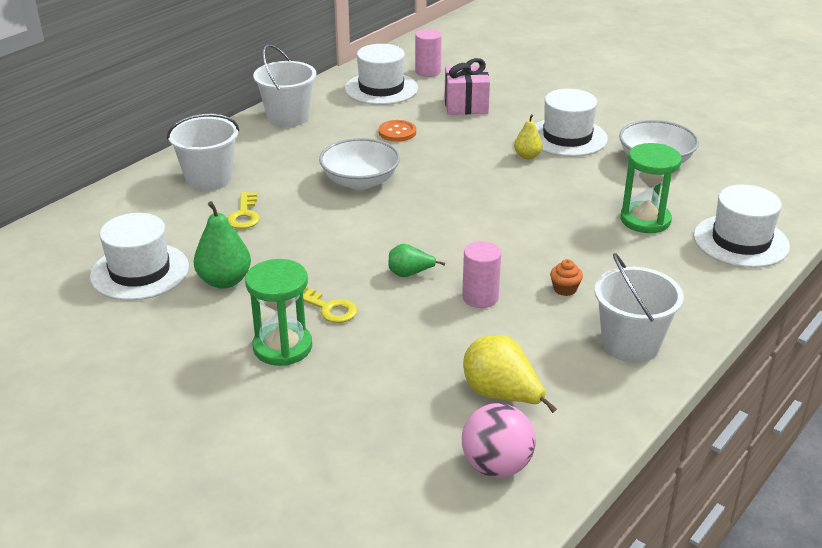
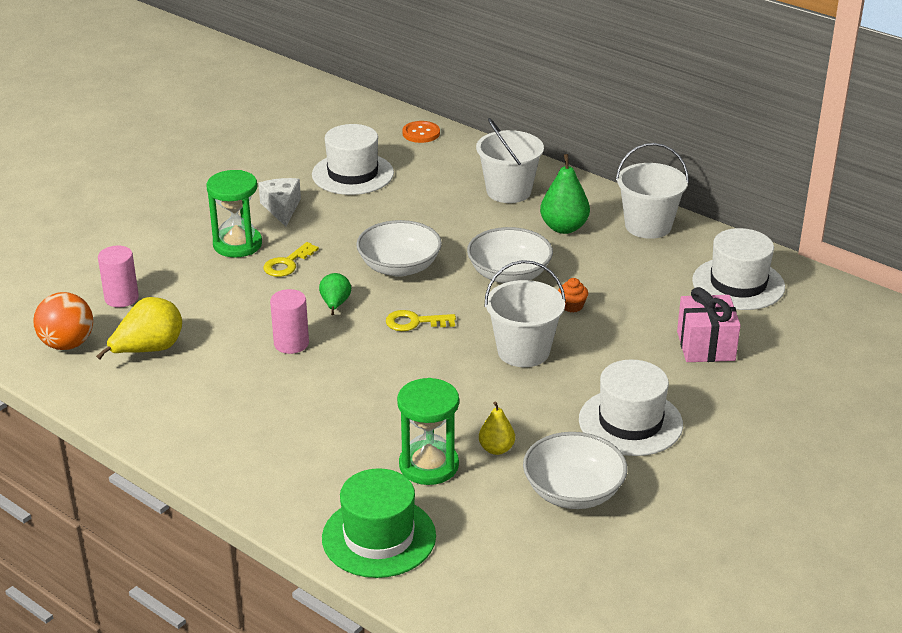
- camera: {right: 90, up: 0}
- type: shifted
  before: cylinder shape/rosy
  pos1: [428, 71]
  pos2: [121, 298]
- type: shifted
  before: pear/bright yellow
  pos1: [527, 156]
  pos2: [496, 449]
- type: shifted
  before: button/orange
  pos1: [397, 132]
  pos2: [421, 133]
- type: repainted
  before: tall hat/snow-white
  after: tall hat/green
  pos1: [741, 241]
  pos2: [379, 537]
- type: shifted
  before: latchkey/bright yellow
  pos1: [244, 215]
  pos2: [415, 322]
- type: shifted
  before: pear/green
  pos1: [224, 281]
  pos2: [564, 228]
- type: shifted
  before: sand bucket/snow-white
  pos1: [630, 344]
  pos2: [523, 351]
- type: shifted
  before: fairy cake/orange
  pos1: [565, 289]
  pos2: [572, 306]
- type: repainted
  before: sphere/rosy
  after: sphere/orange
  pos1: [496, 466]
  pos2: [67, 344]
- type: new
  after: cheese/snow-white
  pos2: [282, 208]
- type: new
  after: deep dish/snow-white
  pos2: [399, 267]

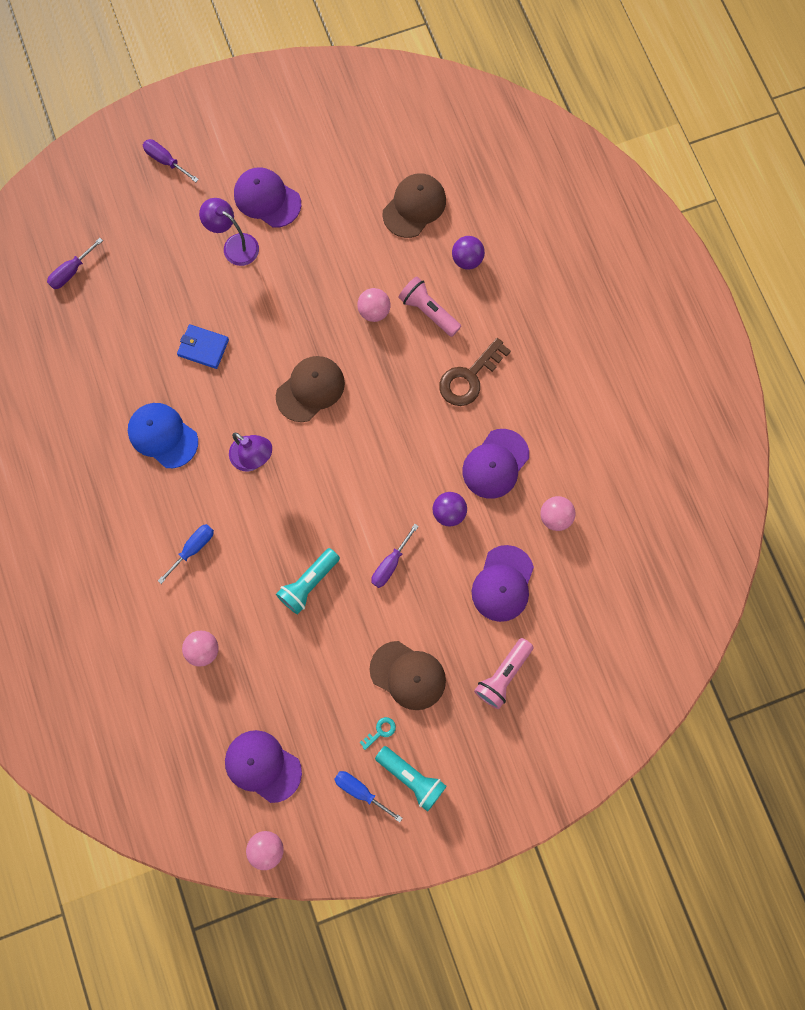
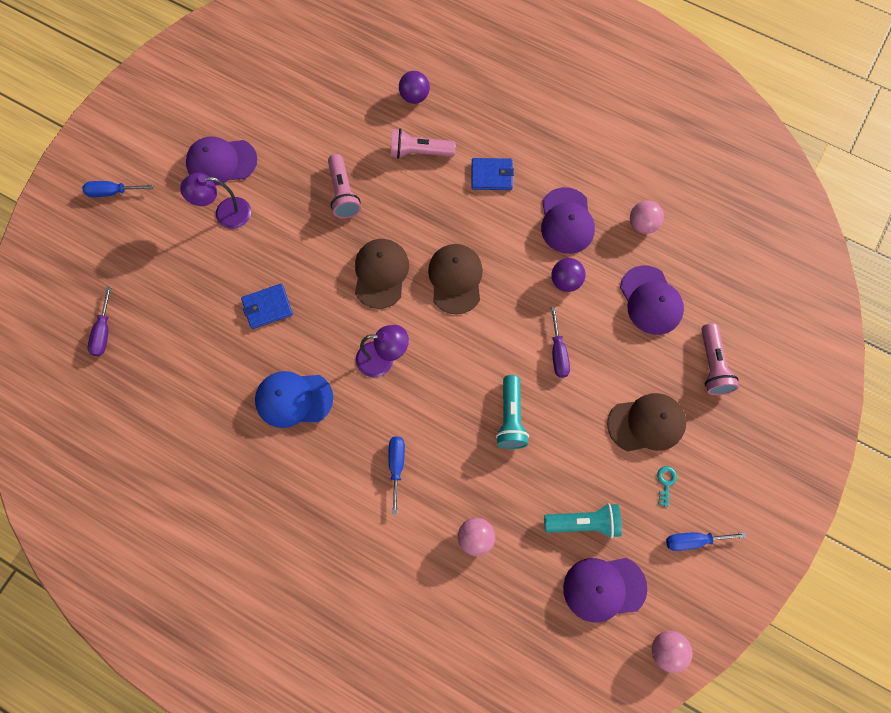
- camera: {right: -40, up: -5}
- type: repainted
  before: screwdriver/violet
  after: screwdriver/blue
  pos1: [166, 161]
  pos2: [112, 192]
- type: shifted
  before: peaked cap/dark brown
  pos1: [414, 206]
  pos2: [455, 279]
- type: gone
  before: sphere/rosy
  pos1: [374, 311]
- type: swapped
  before: latchkey/dark brown
  after: card wallet/blue
  pos1: [469, 377]
  pos2: [491, 175]
- type: shifted
  before: torch/aqua
  pos1: [411, 777]
  pos2: [584, 522]
- type: new
  after: torch/rosy
  pos2: [343, 193]

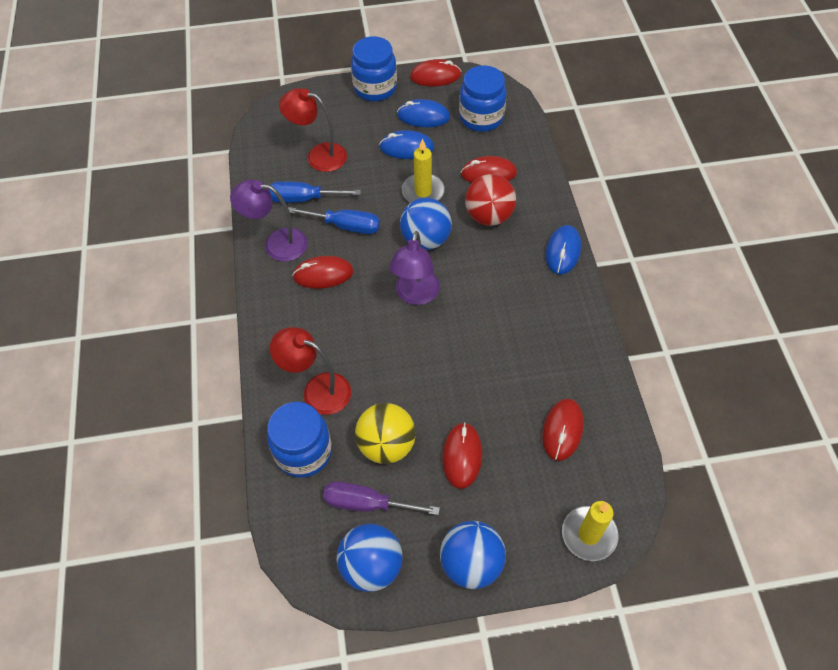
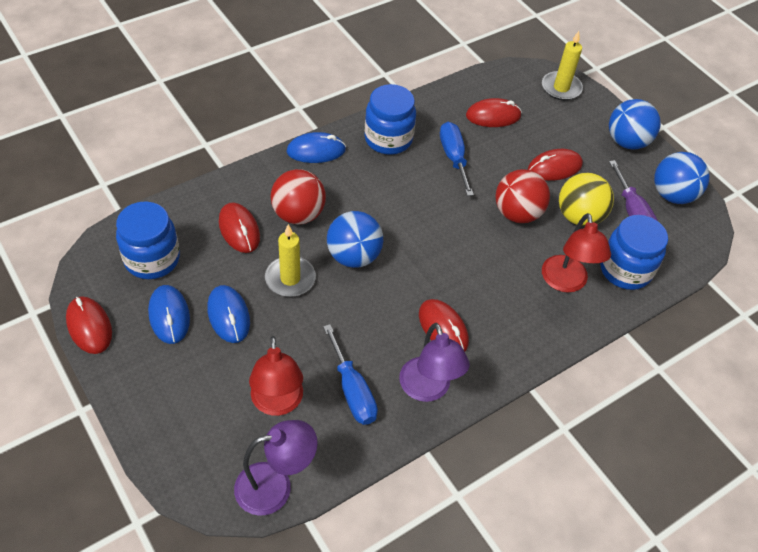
- camera: {right: -120, up: -5}
- type: shifted
  before: preserve jar/blue
  pos1: [375, 88]
  pos2: [388, 139]
- type: shifted
  before: screwdriver/blue
  pos1: [345, 226]
  pos2: [453, 158]
- type: shifted
  before: desk lamp/violet
  pos1: [415, 295]
  pos2: [275, 486]
- type: new
  after: sphere/red
  pos2: [517, 213]

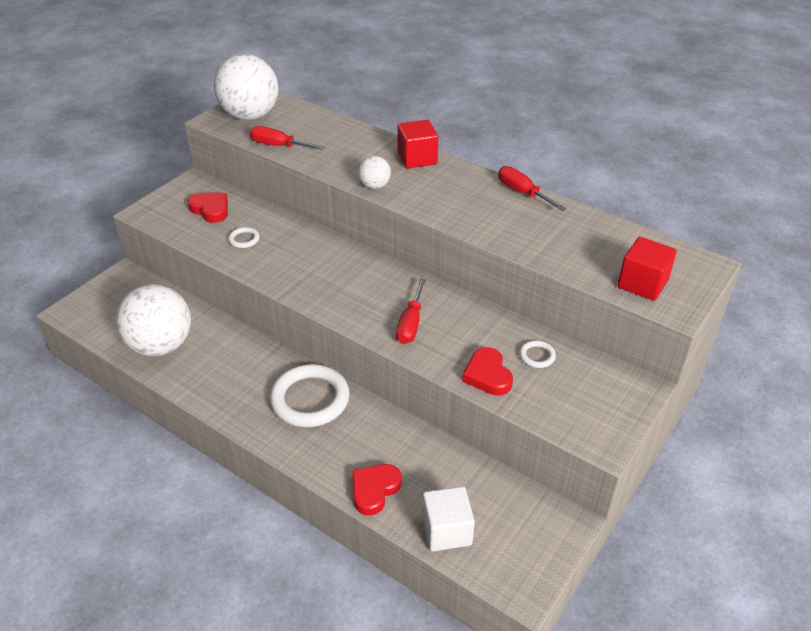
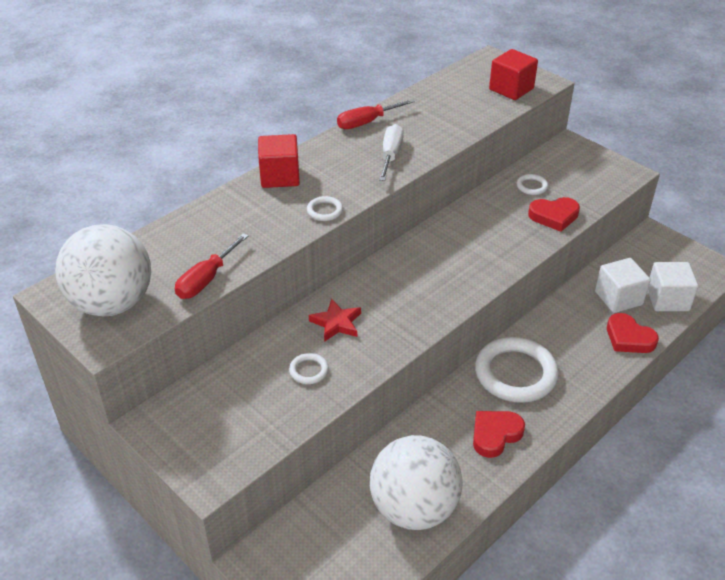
- camera: {right: -80, up: 0}
- type: swapped
  before: sphere/snow-white
  after: ring/snow-white
  pos1: [374, 186]
  pos2: [325, 211]
- type: shifted
  before: heart/red
  pos1: [211, 210]
  pos2: [495, 435]
- type: gone
  before: screwdriver/red
  pos1: [411, 324]
- type: new
  after: screwdriver/snow-white
  pos2: [390, 155]
- type: new
  after: cube/snow-white
  pos2: [618, 298]
- type: new
  after: star shape/red
  pos2: [336, 323]

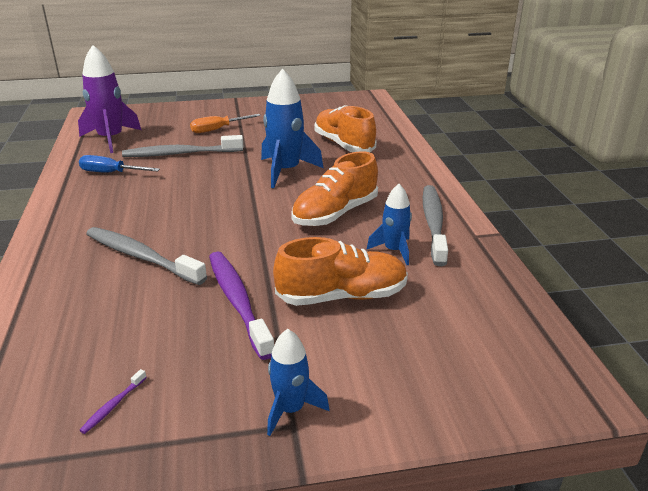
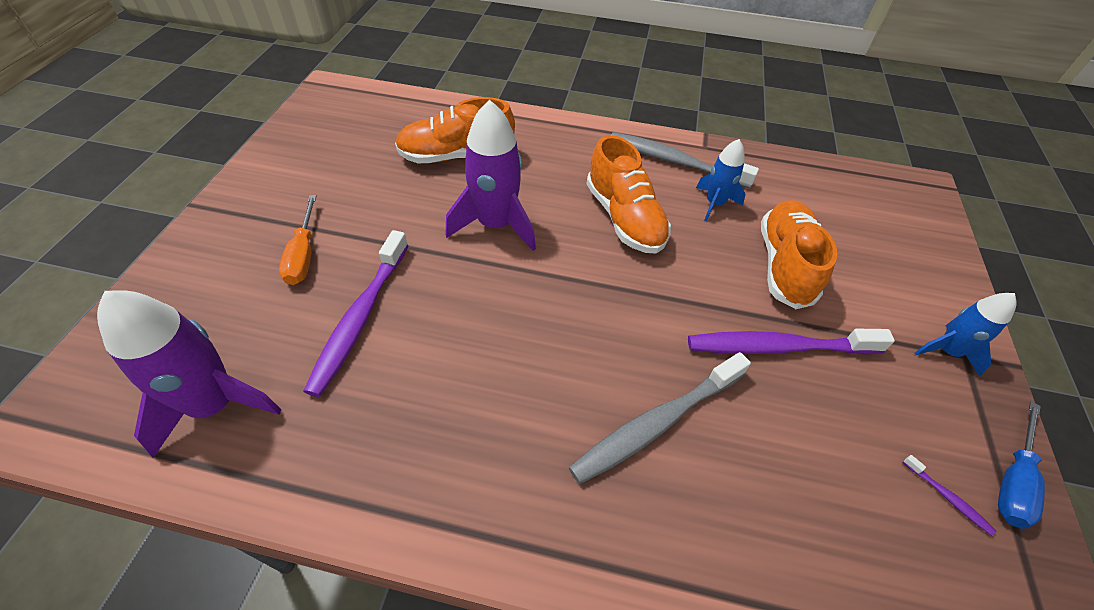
- camera: {right: -70, up: 20}
- type: repainted
  before: toy rocket/blue
  after: toy rocket/violet
  pos1: [286, 171]
  pos2: [495, 225]
- type: repainted
  before: toothbrush/gray
  after: toothbrush/violet
  pos1: [180, 154]
  pos2: [360, 318]
- type: shifted
  before: screwdriver/blue
  pos1: [111, 173]
  pos2: [1013, 480]

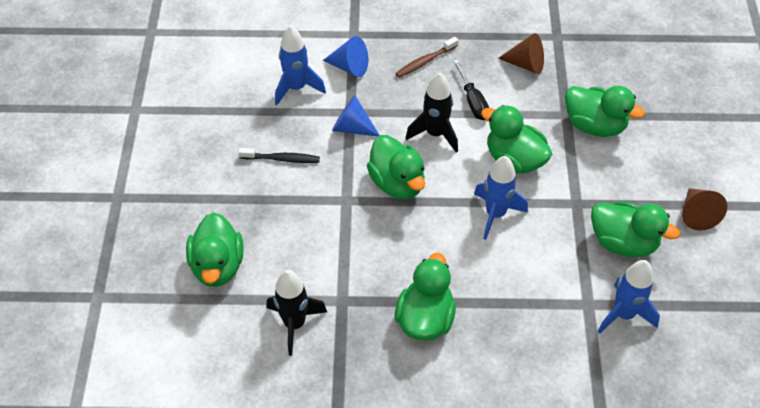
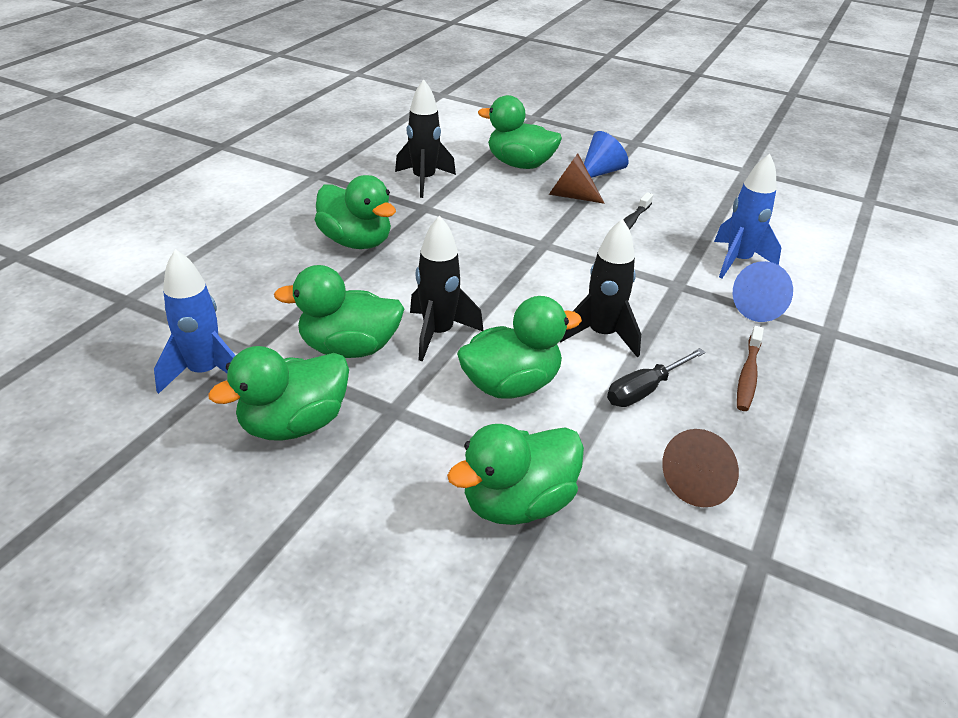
- camera: {right: 115, up: -15}
- type: rotated
  before: toothbrush/dark brown
  pos1: [425, 61]
  pos2: [748, 375]
  turn: -150
- type: rotated
  before: screwdriver/jet-black
  pos1: [472, 101]
  pos2: [644, 390]
  turn: -45
- type: shifted
  before: cone/blue
  pos1: [352, 127]
  pos2: [601, 172]
- type: shifted
  before: duck/green
  pos1: [397, 183]
  pos2: [349, 348]
- type: repainted
  before: toy rocket/blue
  after: toy rocket/jet-black
  pos1: [495, 214]
  pos2: [438, 333]
- type: shifted
  before: cone/dark brown
  pos1: [697, 214]
  pos2: [570, 196]

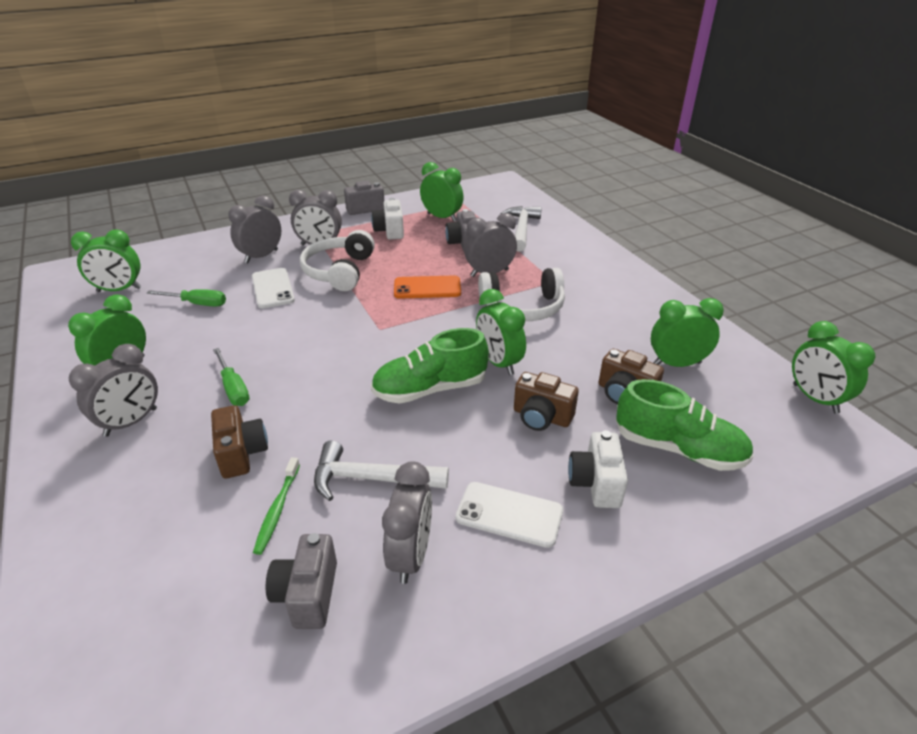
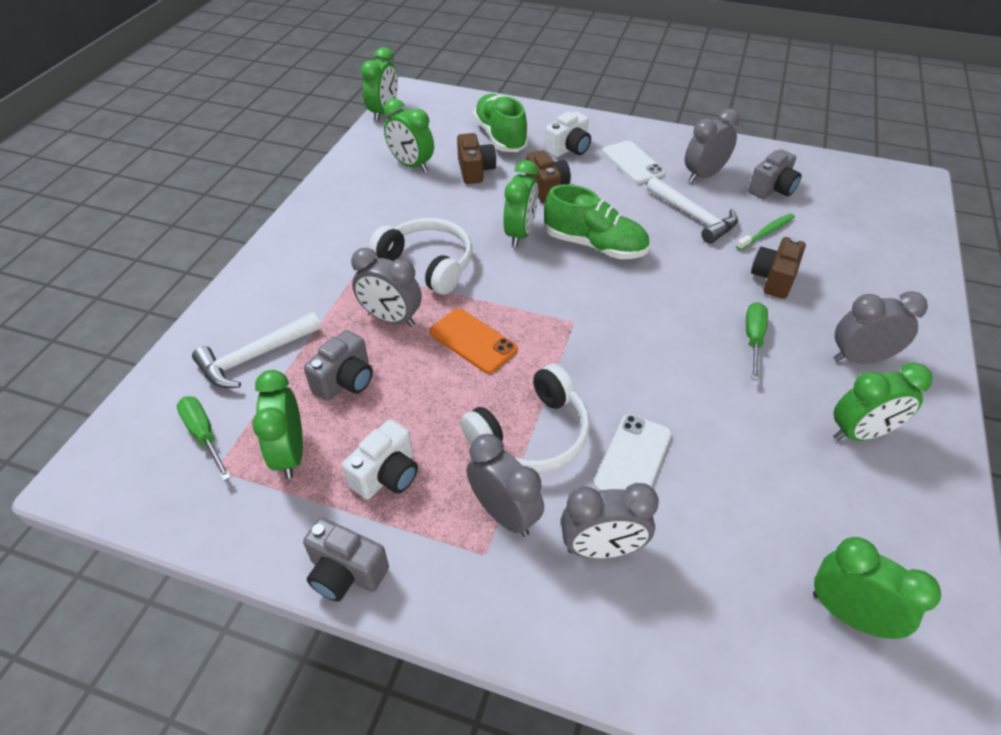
- camera: {right: -135, up: 10}
- type: shifted
  before: screwdriver/green
  pos1: [197, 304]
  pos2: [204, 435]

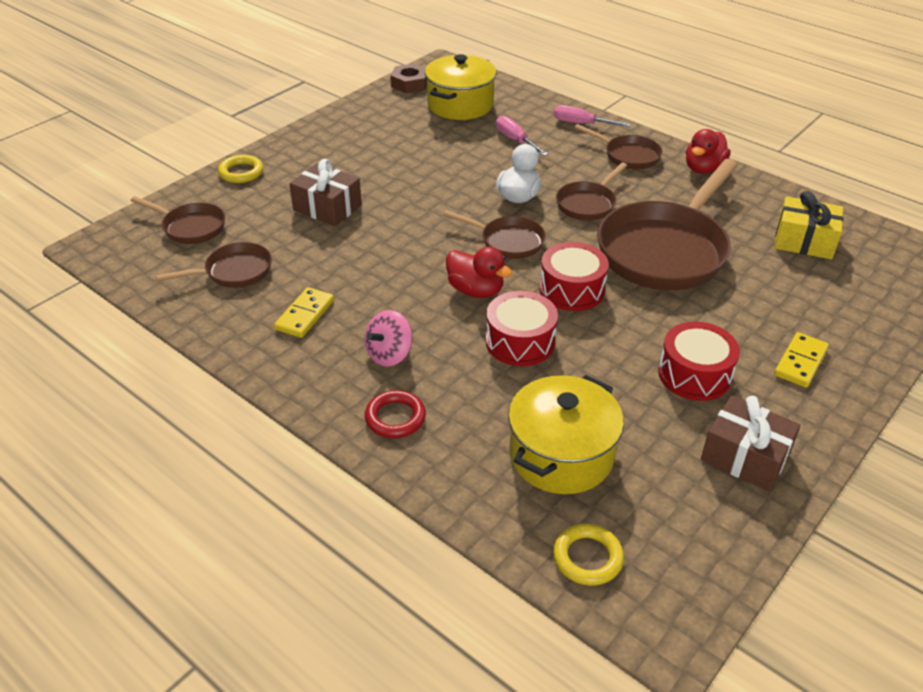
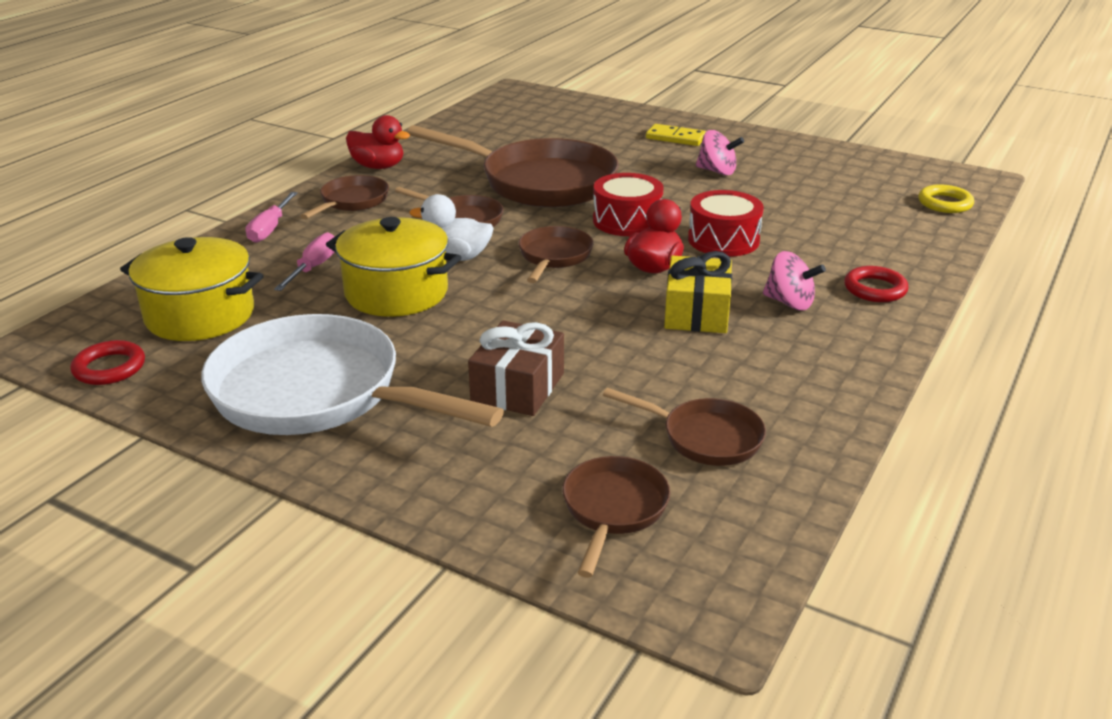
- camera: {right: -100, up: -10}
- type: swapped
  before: hexagon nut/dark brown
  after: ring/red
  pos1: [410, 83]
  pos2: [109, 368]
- type: rotated
  before: screwdriver/rosy
  pos1: [515, 140]
  pos2: [314, 267]
  turn: 150
- type: gone
  before: ring/bright yellow
  pos1: [241, 172]
- type: shifted
  before: gift/bright yellow
  pos1: [804, 241]
  pos2: [697, 312]
- type: rotated
  before: skillet/dark brown
  pos1: [234, 272]
  pos2: [705, 438]
  turn: 150
- type: gone
  before: domino piece/bright yellow
  pos1: [305, 315]
- type: swapped
  before: drum/red
  after: whirligig/rosy
  pos1: [694, 374]
  pos2: [717, 171]
- type: shifted
  before: pot/bright yellow
  pos1: [561, 455]
  pos2: [396, 293]
- type: gone
  before: gift/dark brown
  pos1: [745, 457]
- type: new
  after: skillet/snow-white
  pos2: [317, 393]

